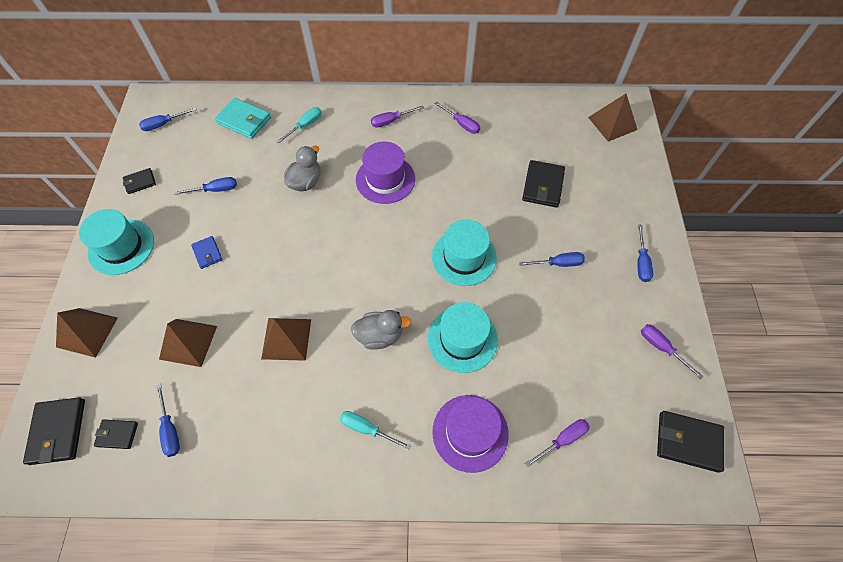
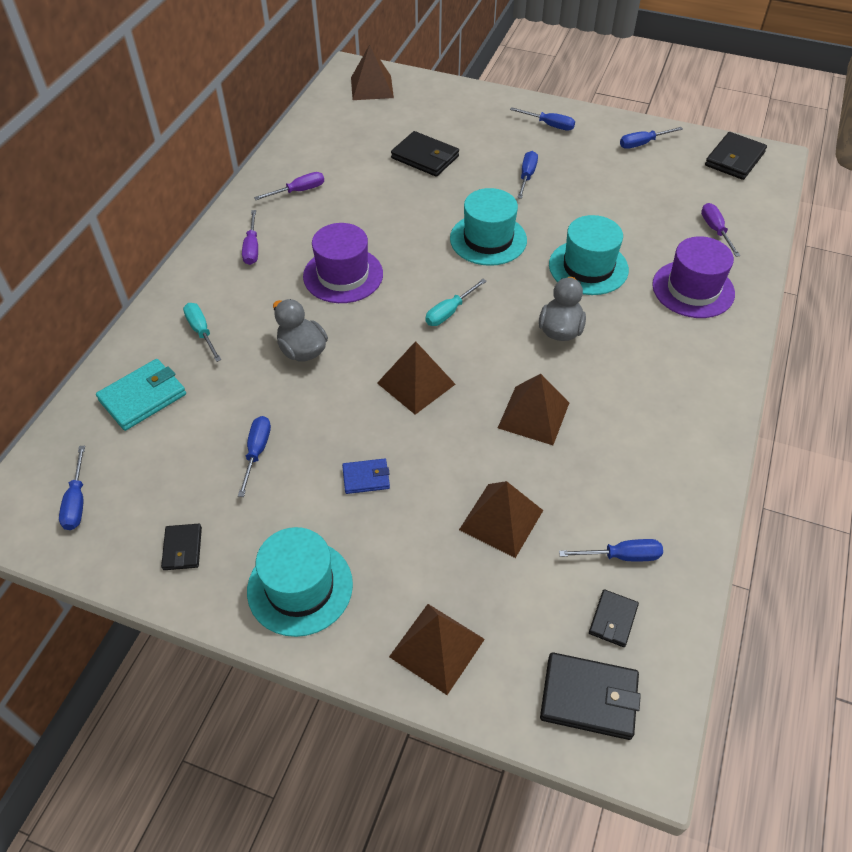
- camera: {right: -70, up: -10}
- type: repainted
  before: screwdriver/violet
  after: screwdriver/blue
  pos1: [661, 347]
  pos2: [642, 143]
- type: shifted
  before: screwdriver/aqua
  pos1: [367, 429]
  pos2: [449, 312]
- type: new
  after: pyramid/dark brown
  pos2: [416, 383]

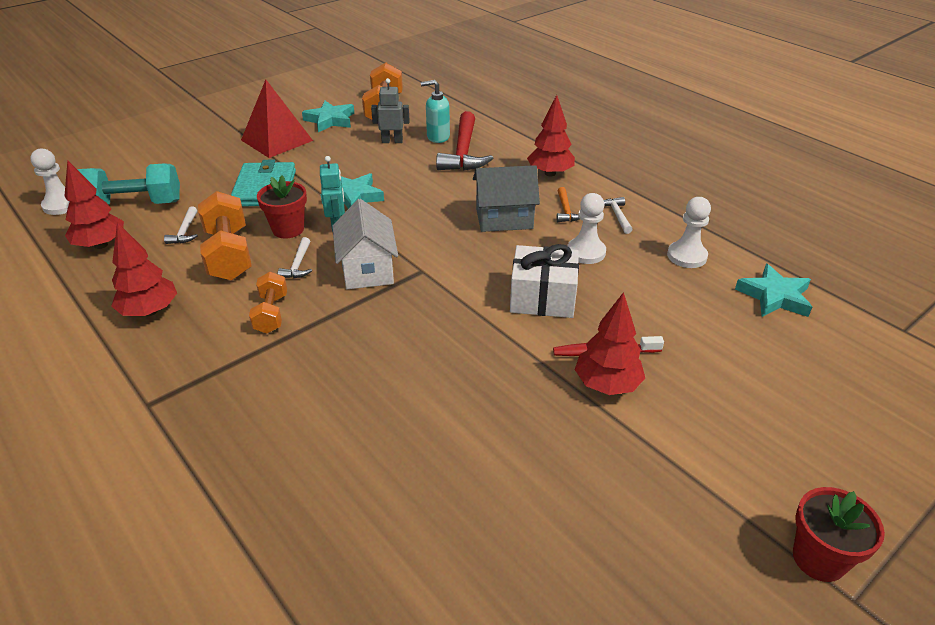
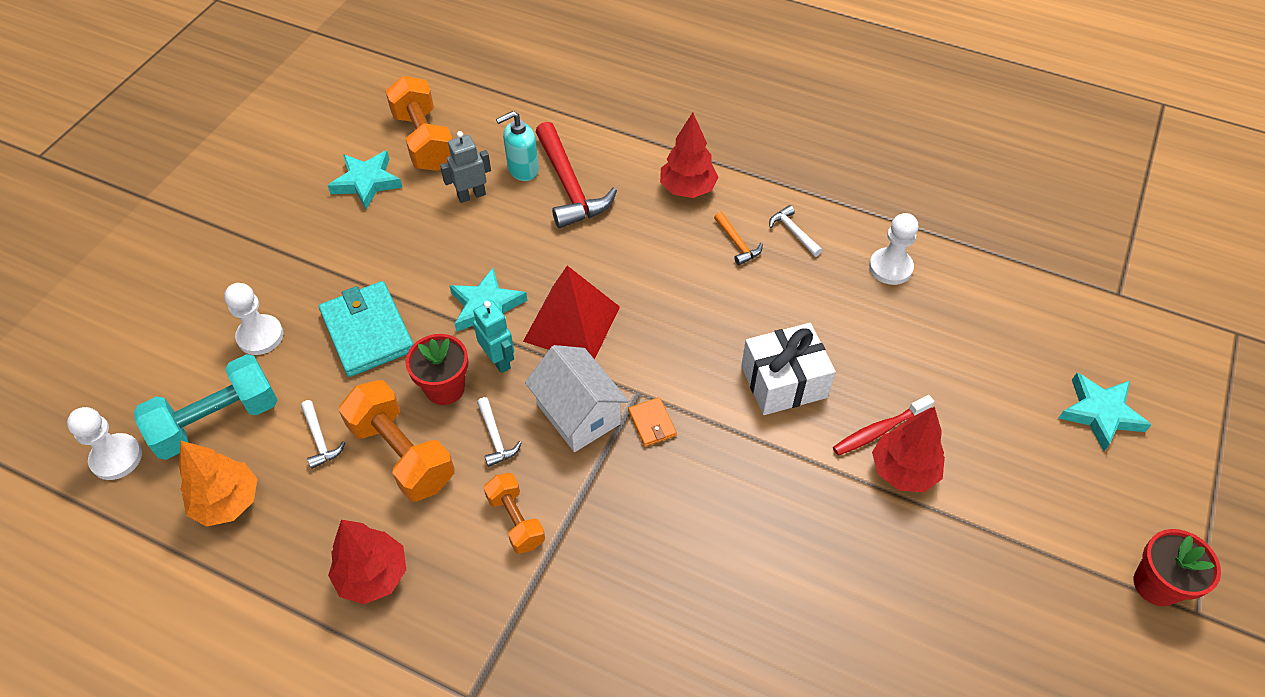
- camera: {right: -25, up: 15}
- type: shifted
  before: pyramid/red
  pos1: [276, 140]
  pos2: [571, 324]
- type: repainted
  before: tree/red
  after: tree/orange
  pos1: [101, 245]
  pos2: [228, 502]
- type: gone
  before: toy house/gray
  pos1: [504, 218]
- type: shifted
  before: game pawn/snow-white
  pos1: [586, 252]
  pos2: [260, 336]
- type: shifted
  before: star shape/aqua
  pos1: [774, 296]
  pos2: [1100, 413]
- type: new
  after: card wallet/orange
  pos2: [652, 423]

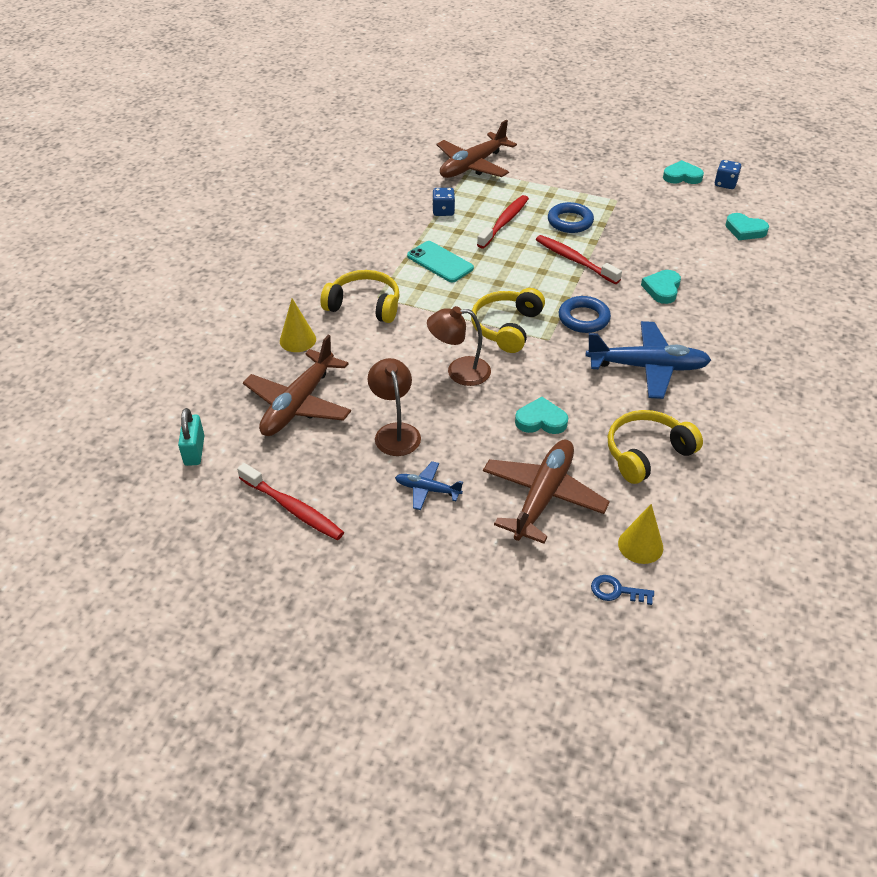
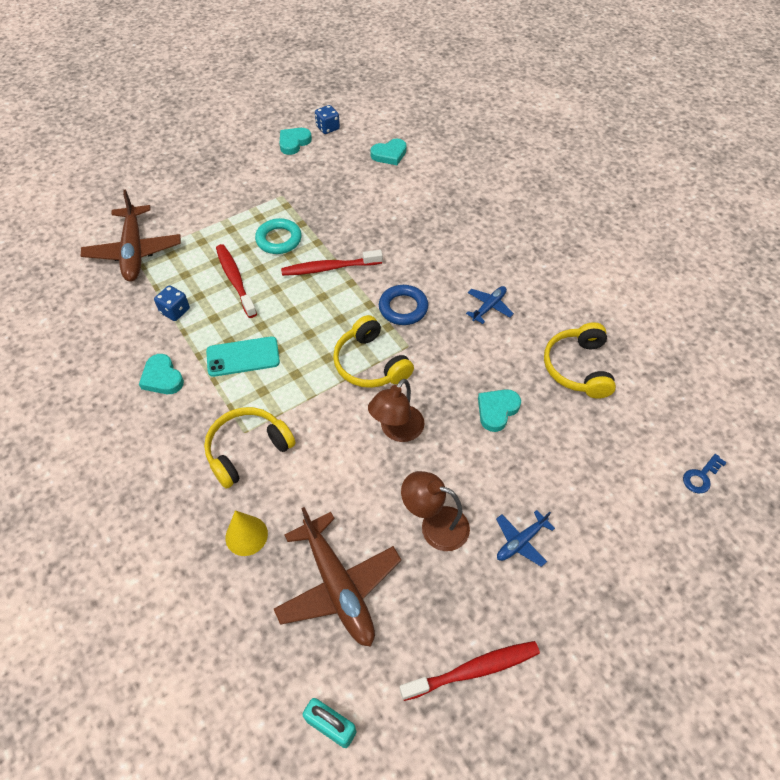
- camera: {right: -55, up: 10}
- type: repainted
  before: ring/blue
  after: ring/aqua
  pos1: [570, 221]
  pos2: [279, 239]
- type: shifted
  before: heart/aqua
  pos1: [662, 289]
  pos2: [162, 378]
- type: scaled
  before: plane/blue
  pos1: [647, 367]
  pos2: [489, 307]
  scale: 0.5
- type: gone
  before: plane/dark brown
  pos1: [543, 496]
- type: gone
  before: cone/bright yellow
  pos1: [640, 545]

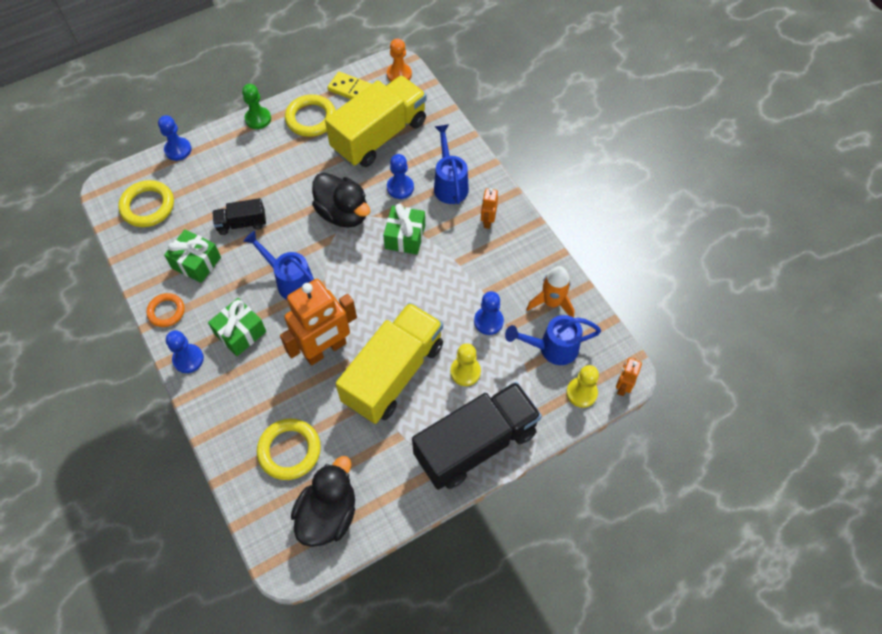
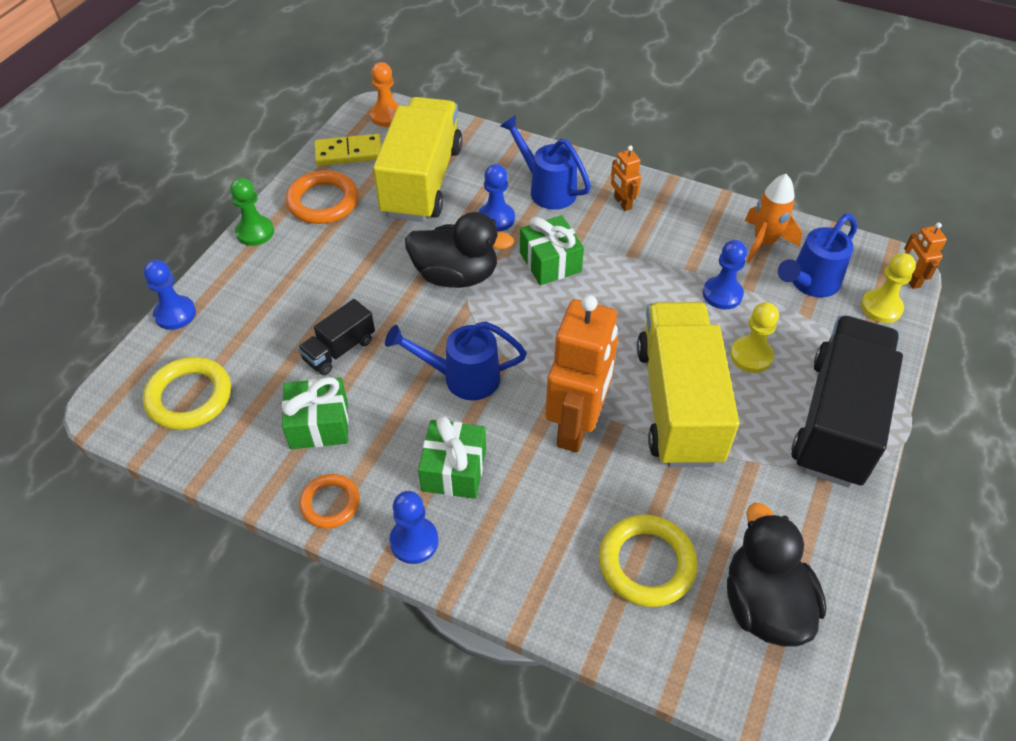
- camera: {right: -35, up: -10}
- type: repainted
  before: ring/bright yellow
  after: ring/orange
  pos1: [311, 118]
  pos2: [323, 202]

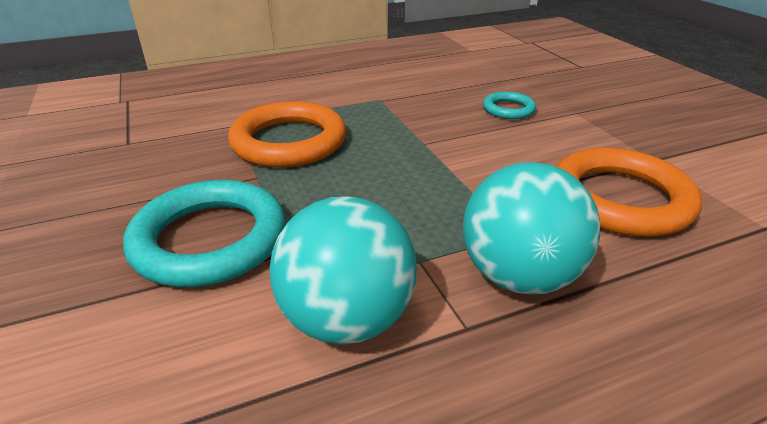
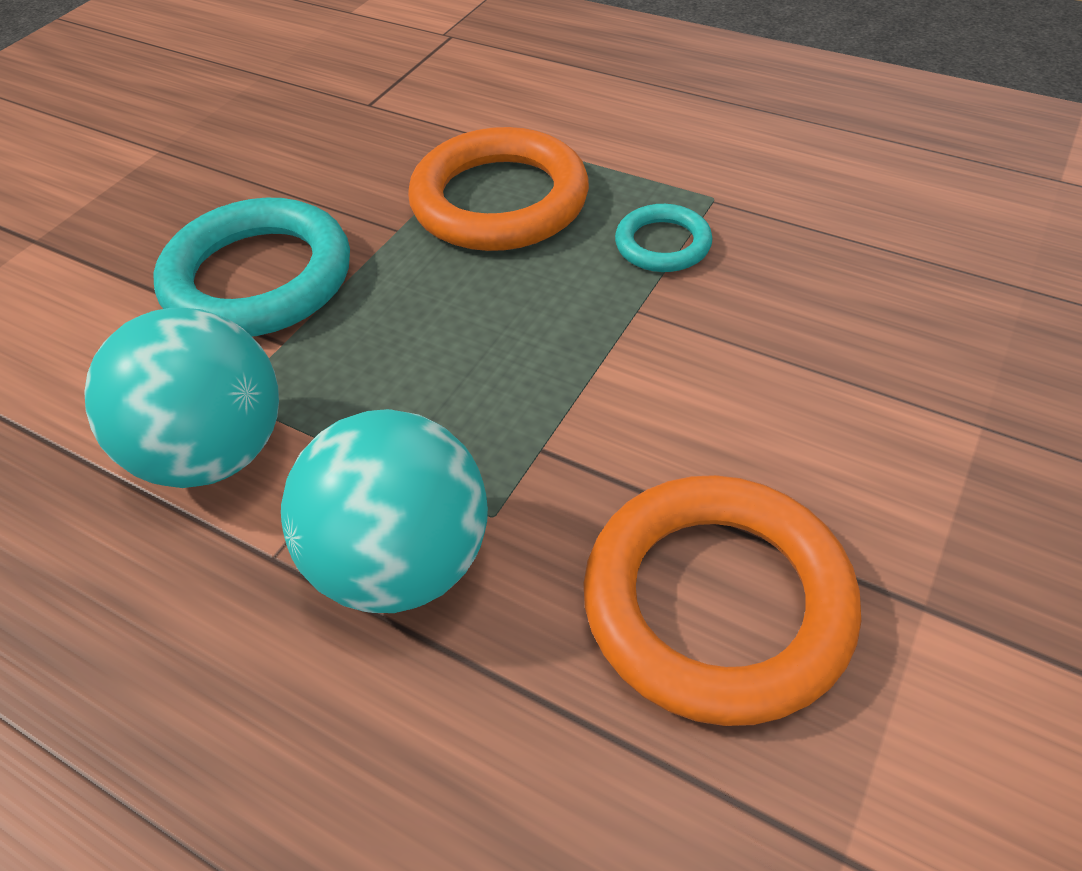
- camera: {right: 55, up: 15}
- type: shifted
  before: ring/aqua
  pos1: [508, 109]
  pos2: [662, 244]

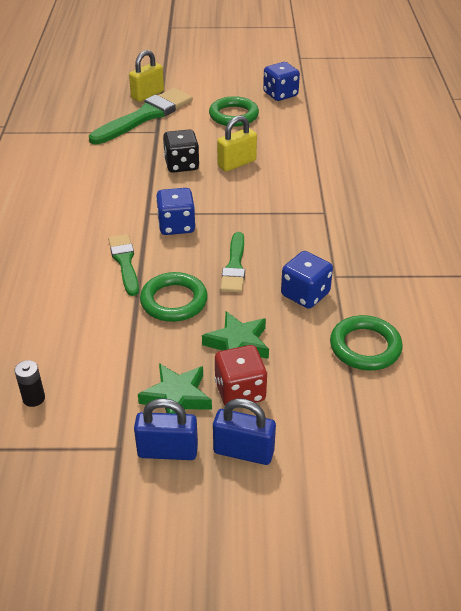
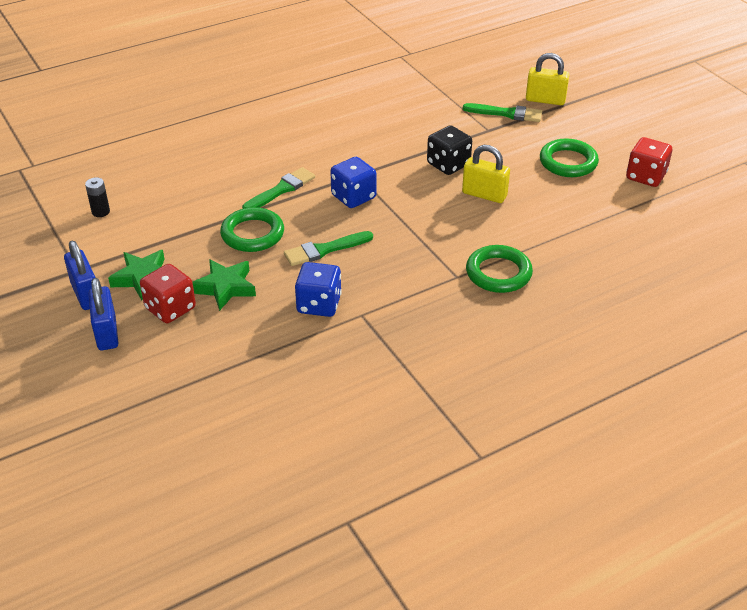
- camera: {right: 60, up: 0}
- type: repainted
  before: game die/blue
  after: game die/red
  pos1: [280, 94]
  pos2: [645, 176]
- type: scaled
  before: paintbrush/green
  pos1: [145, 116]
  pos2: [506, 113]
  scale: 0.58
- type: shifted
  before: ring/green
  pos1: [365, 347]
  pos2: [498, 273]

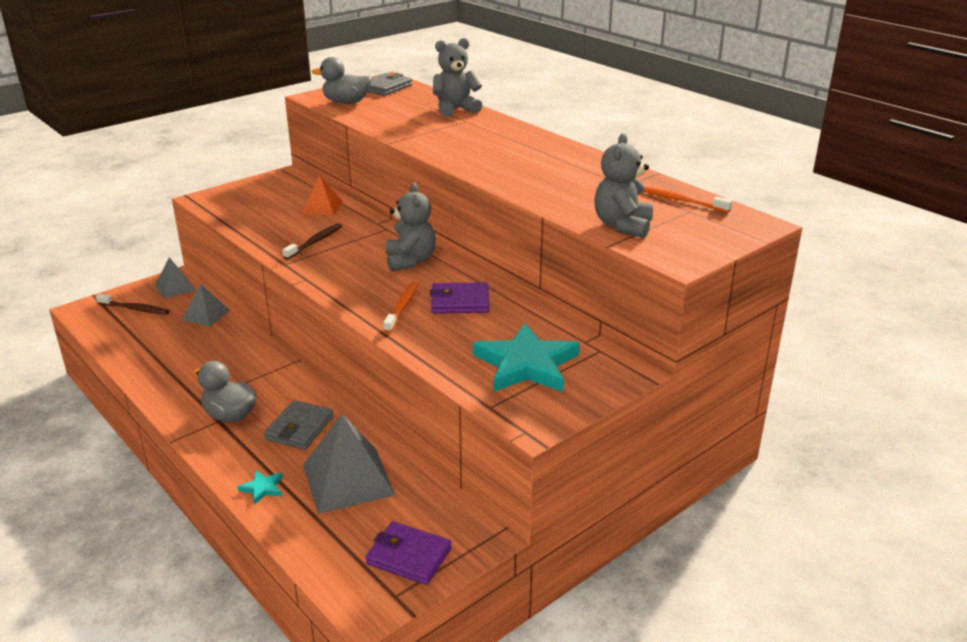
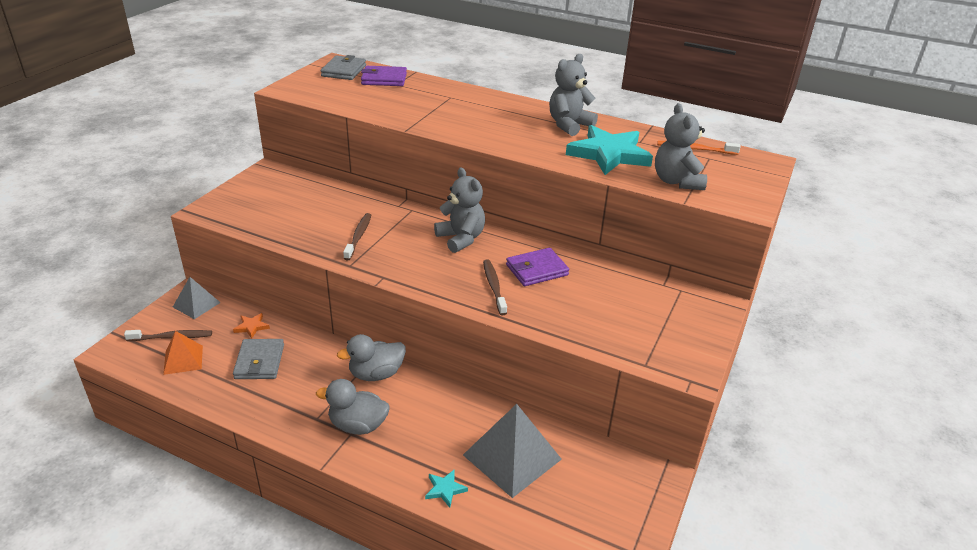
- camera: {right: -25, up: 5}
- type: shifted
  before: stuffed bear/gray
  pos1: [455, 109]
  pos2: [569, 125]
- type: shifted
  before: duck/gray
  pos1: [346, 102]
  pos2: [376, 374]
- type: shifted
  before: pyramid/orange
  pos1: [322, 207]
  pos2: [183, 359]
- type: repainted
  before: toothbrush/orange
  after: toothbrush/dark brown
  pos1: [402, 307]
  pos2: [494, 286]
- type: swapped
  before: pyramid/gray
  after: star shape/orange
  pos1: [206, 315]
  pos2: [252, 327]
- type: shifted
  before: star shape/aqua
  pos1: [526, 365]
  pos2: [609, 154]
- type: shifted
  before: card wallet/gray
  pos1: [299, 428]
  pos2: [259, 362]
- type: shifted
  before: card wallet/violet
  pos1: [409, 556]
  pos2: [384, 79]

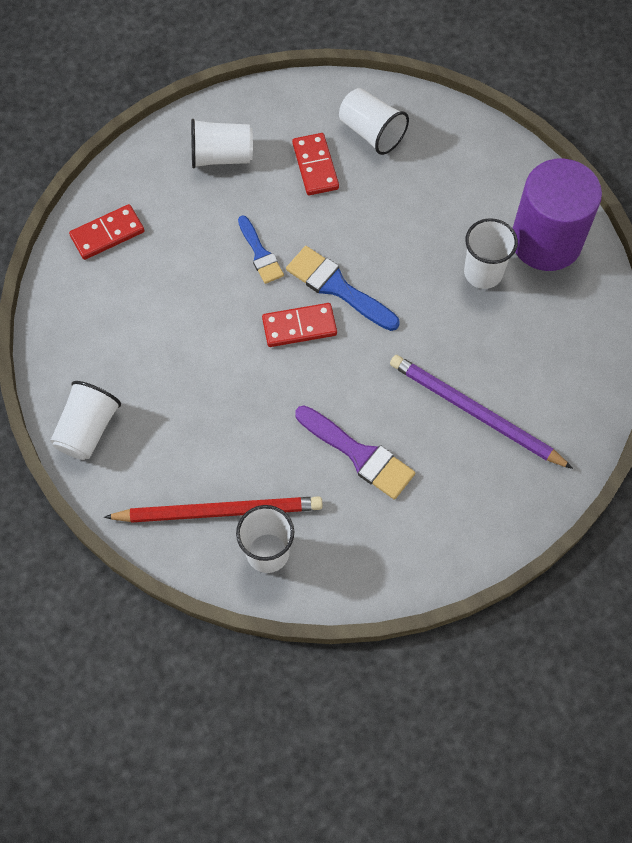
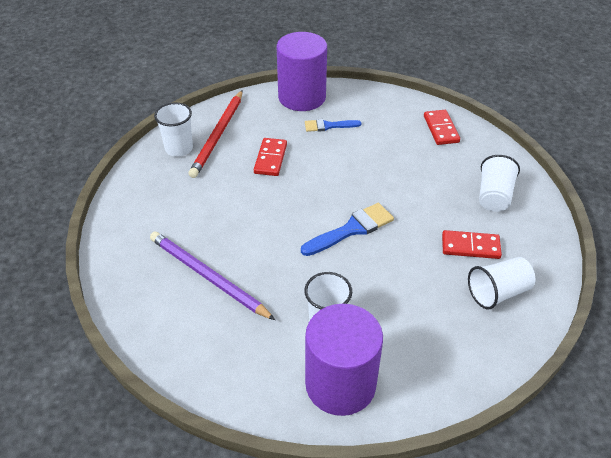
- camera: {right: 110, up: -20}
- type: shifted
  before: paintbrush/blue
  pos1: [260, 254]
  pos2: [328, 126]
- type: shifted
  before: domino piece/red
  pos1: [299, 327]
  pos2: [270, 159]
- type: rotated
  before: pencil/violet
  pos1: [475, 412]
  pos2: [208, 276]
  turn: -105
- type: swapped
  before: cup/snow-white
  after: cylinder shape/violet
  pos1: [88, 429]
  pos2: [302, 97]
- type: gone
  before: paintbrush/violet
  pos1: [359, 454]

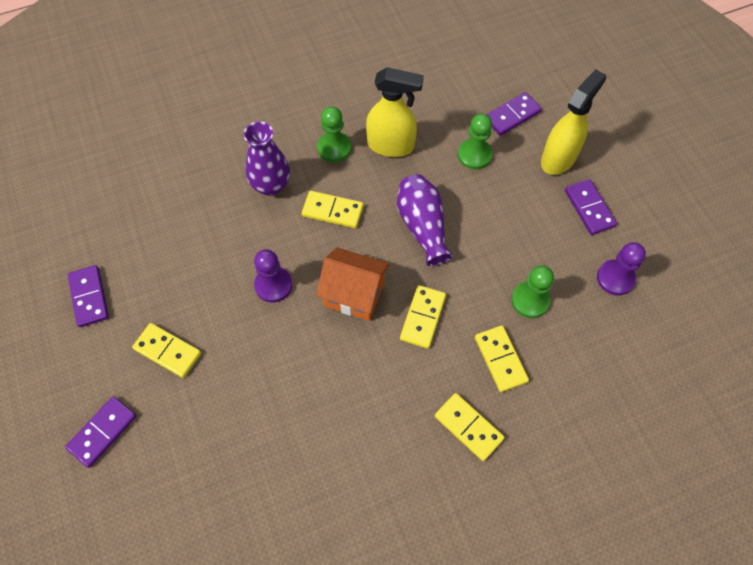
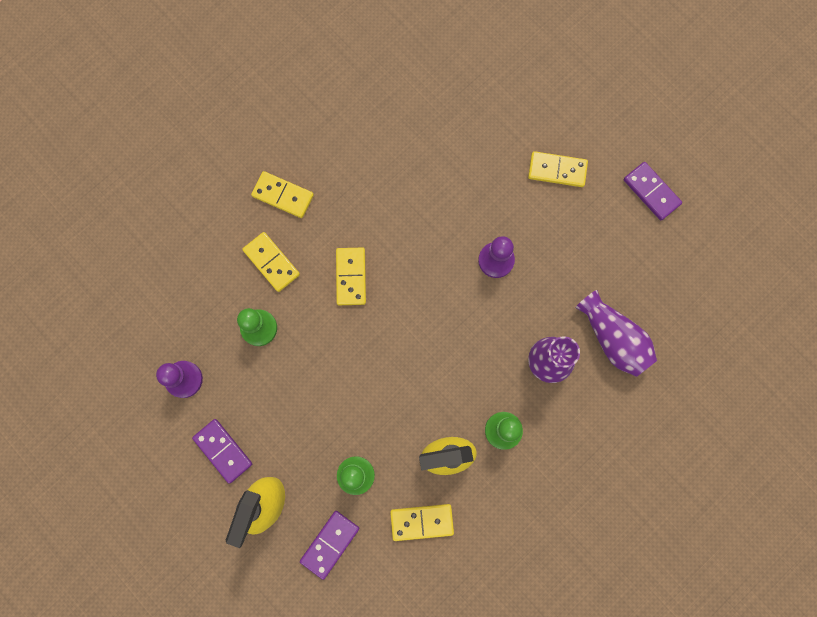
- camera: {right: 160, up: 15}
- type: shifted
  before: tall vase/violet
  pos1: [422, 226]
  pos2: [613, 339]
- type: shifted
  before: domino piece/bright yellow
  pos1: [332, 211]
  pos2: [422, 521]
- type: gone
  before: toy house/orange
  pos1: [354, 294]
- type: gone
  before: domino piece/violet
  pos1: [102, 432]

